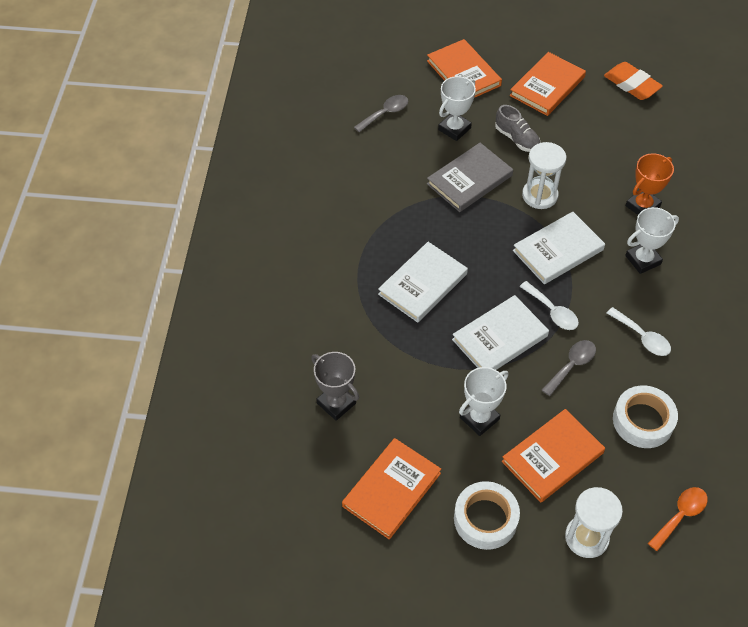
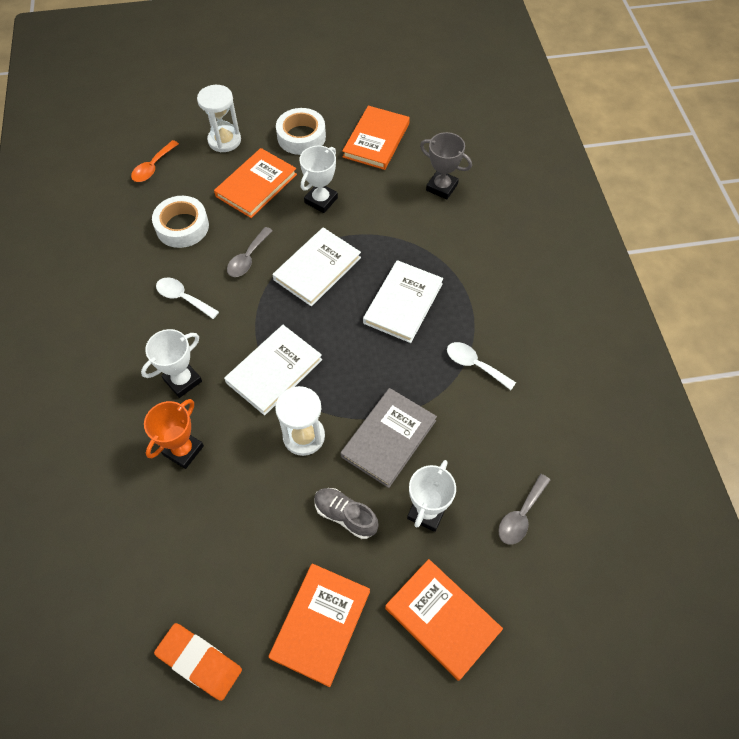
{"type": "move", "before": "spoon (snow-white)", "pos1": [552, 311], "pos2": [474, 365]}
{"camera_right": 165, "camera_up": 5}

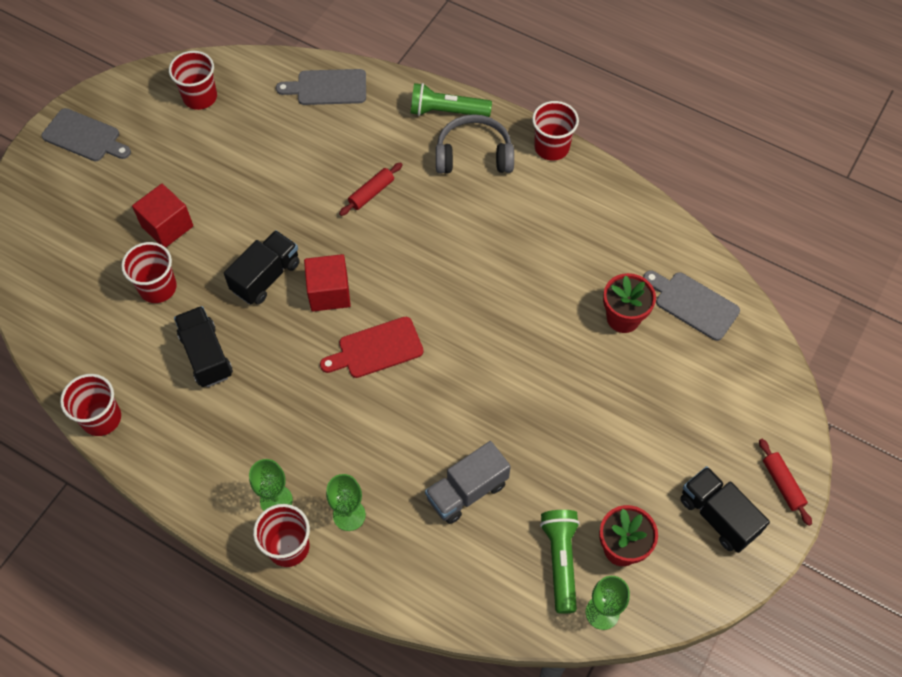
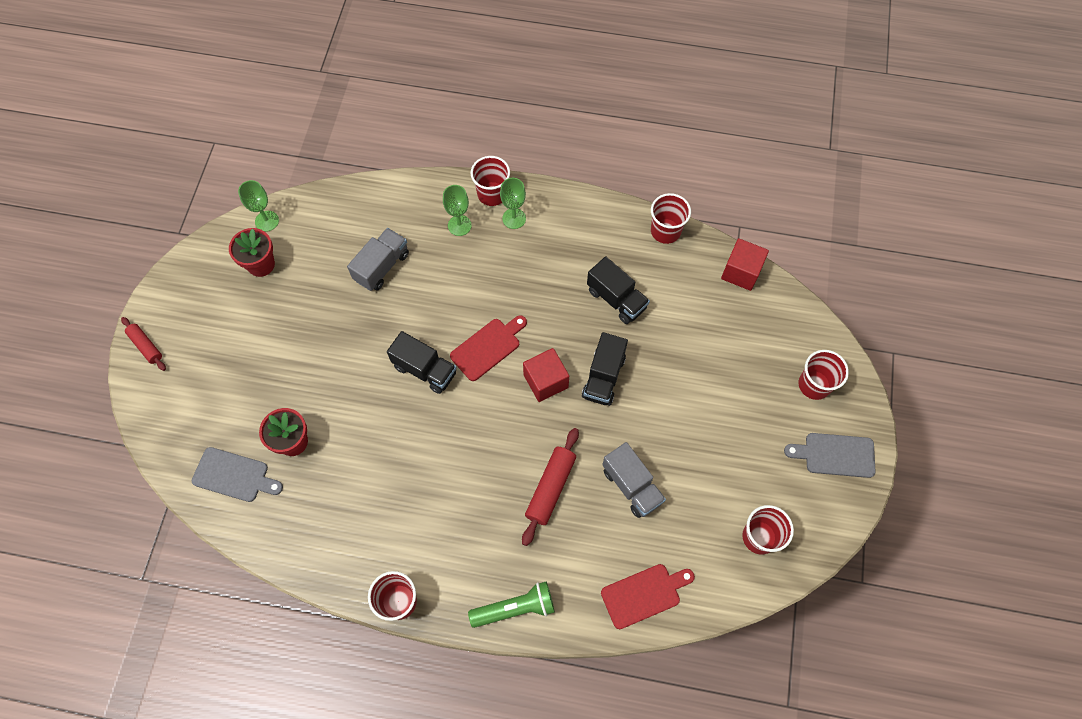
{"type": "move", "before": "beaker (crimson)", "pos1": [158, 288], "pos2": [814, 385]}
{"type": "move", "before": "block (crimson)", "pos1": [167, 226], "pos2": [741, 272]}
{"type": "recolor", "before": "cutting board (ash-grey)", "after": "cutting board (crimson)", "pos1": [328, 88], "pos2": [644, 594]}
{"type": "resize", "before": "dough roller (crimson)", "pos1": [371, 193], "pos2": [550, 488], "scale": 1.58}
{"type": "delete", "before": "headset (ash-grey)", "pos1": [474, 155]}
{"type": "delete", "before": "flashlight (leaf-green)", "pos1": [560, 561]}
{"type": "move", "before": "toy truck (black)", "pos1": [717, 516], "pos2": [425, 370]}
{"type": "insert", "after": "toy truck (ash-grey)", "pos2": [632, 486]}
{"camera_right": 160, "camera_up": 5}

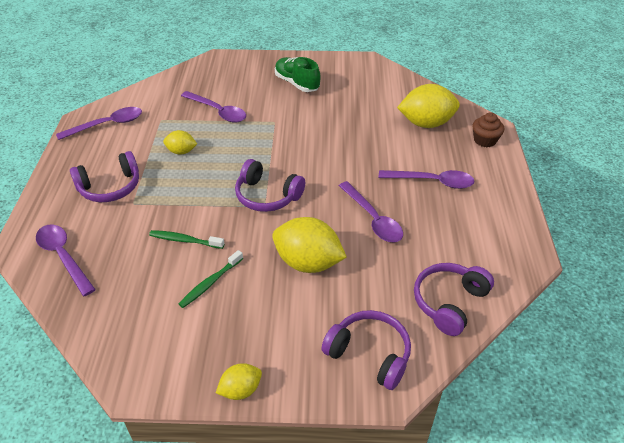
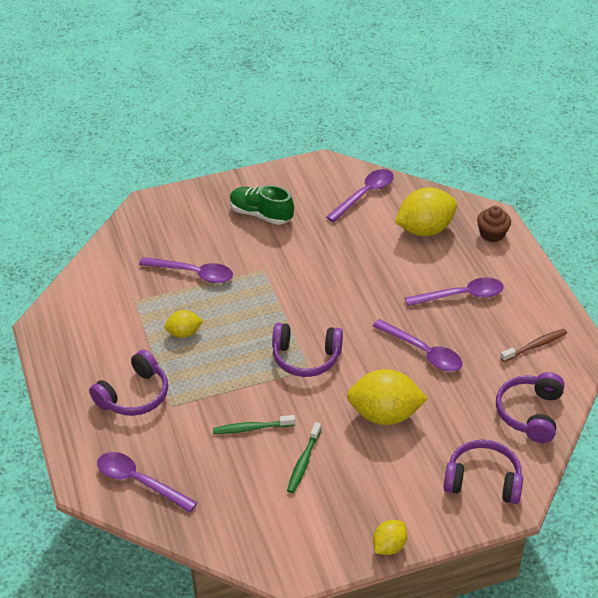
{"type": "move", "before": "spoon (royal purple)", "pos1": [107, 125], "pos2": [364, 195]}
{"type": "insert", "after": "dental brush (dark brown)", "pos2": [535, 346]}
{"camera_right": -20, "camera_up": 0}

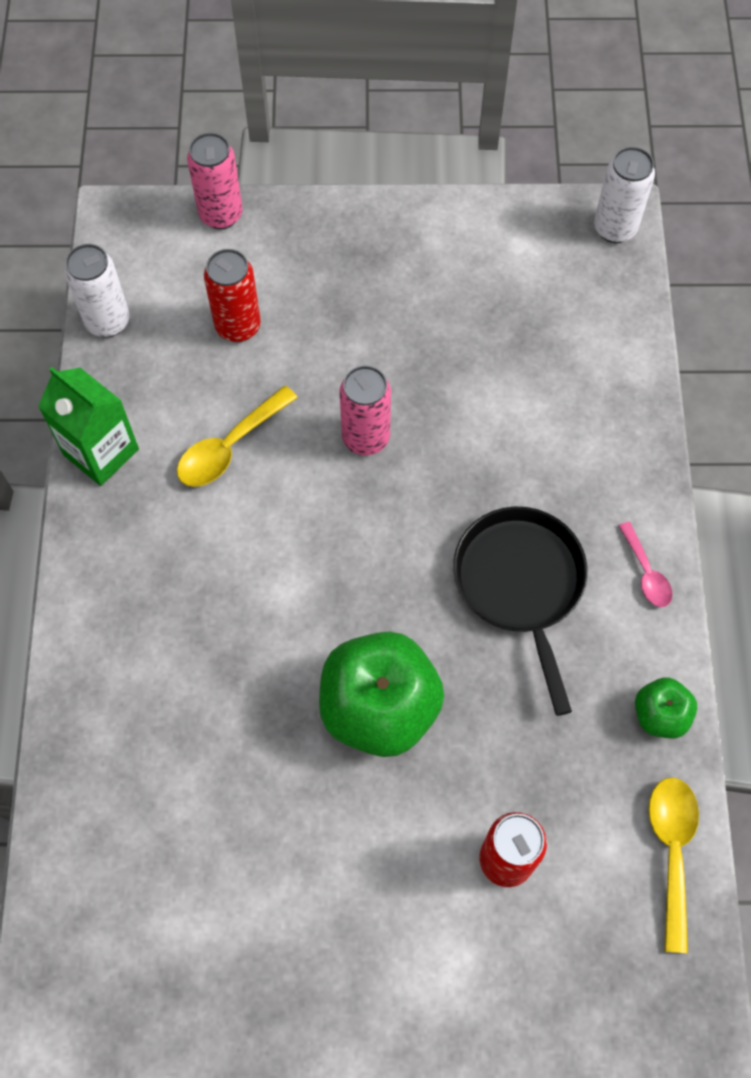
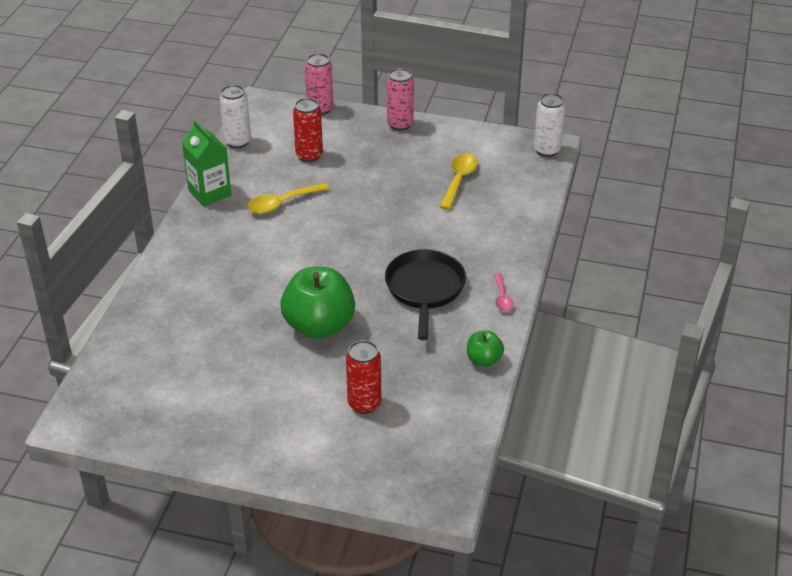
{"type": "move", "before": "can (pink)", "pos1": [365, 438], "pos2": [400, 124]}
{"type": "move", "before": "spoon (golden)", "pos1": [671, 851], "pos2": [459, 180]}
{"camera_right": 15, "camera_up": -25}

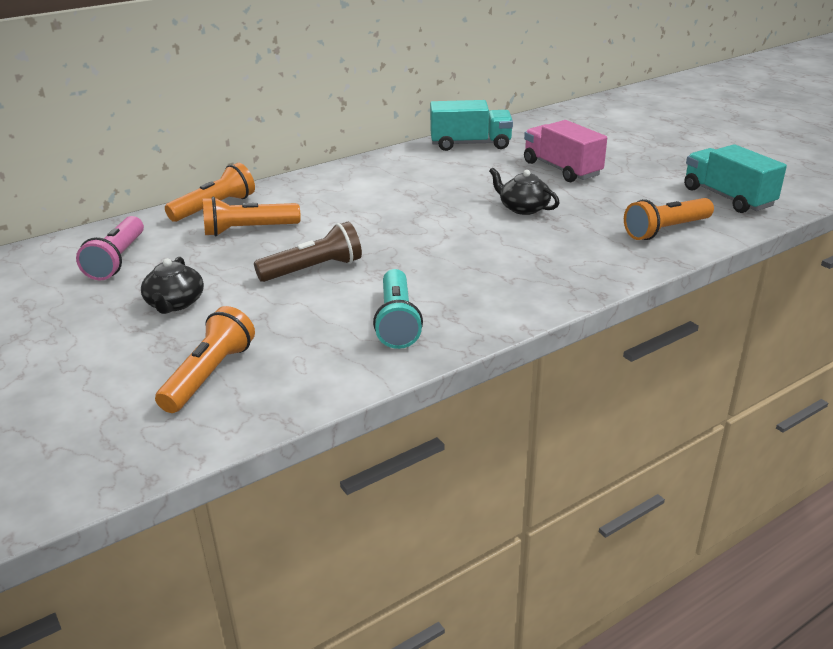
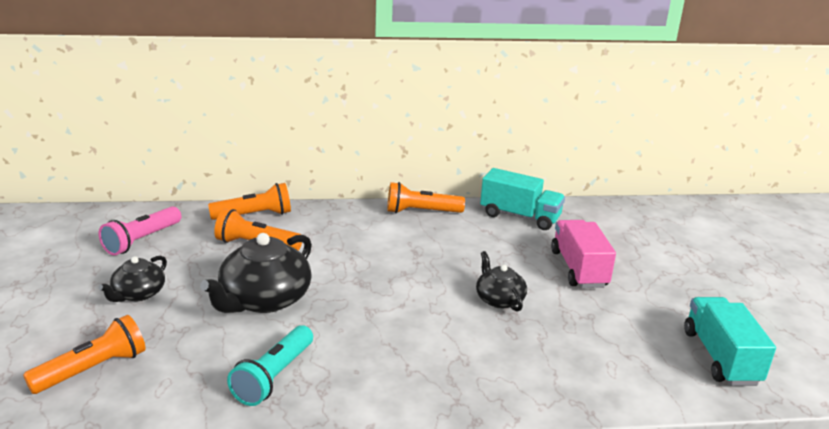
{"type": "replace", "before": "flashlight (dark brown)", "after": "tea pot (black)", "pos1": [313, 269], "pos2": [264, 299]}
{"type": "move", "before": "flashlight (orange)", "pos1": [666, 230], "pos2": [421, 212]}
{"camera_right": 25, "camera_up": -5}

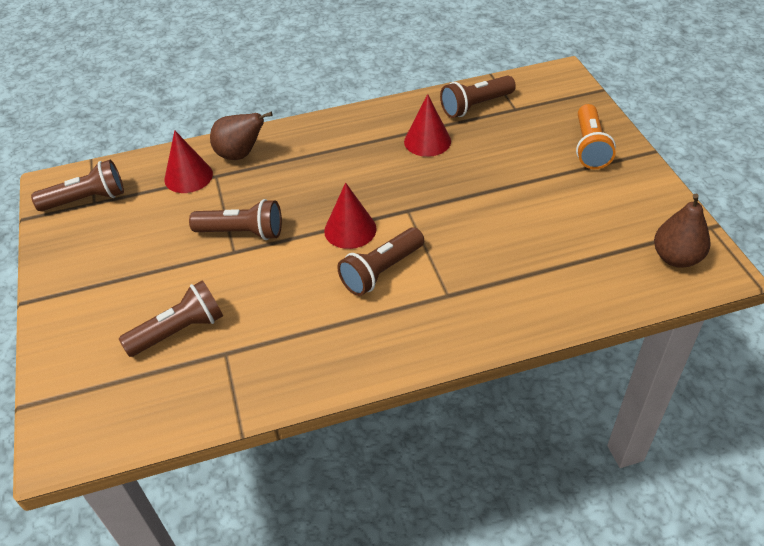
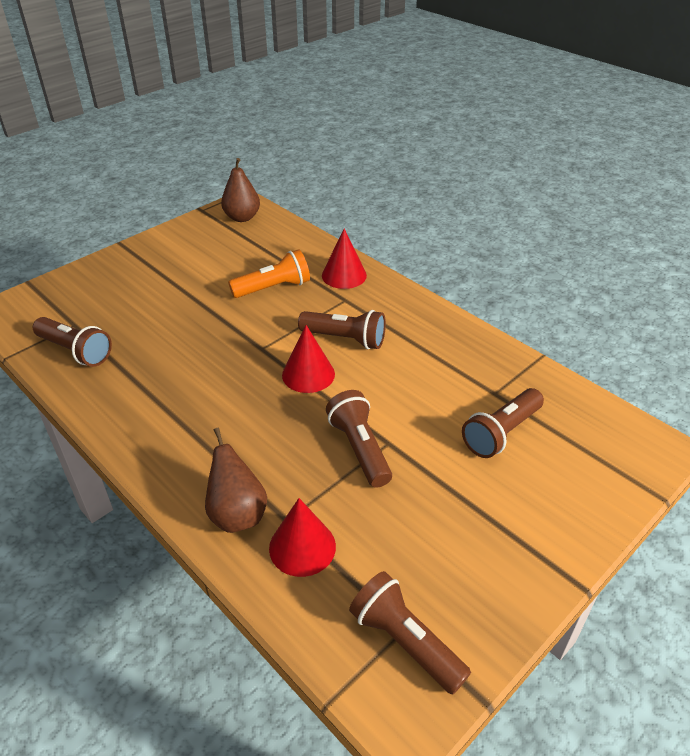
{"type": "rotate", "before": "flashlight (dark brown)", "pos1": [179, 331], "pos2": [501, 433], "turn": -75}
{"type": "move", "before": "solid cone (crimson)", "pos1": [427, 141], "pos2": [344, 275]}
{"type": "move", "before": "flashlight (orange)", "pos1": [589, 147], "pos2": [273, 288]}
{"camera_right": -120, "camera_up": -5}

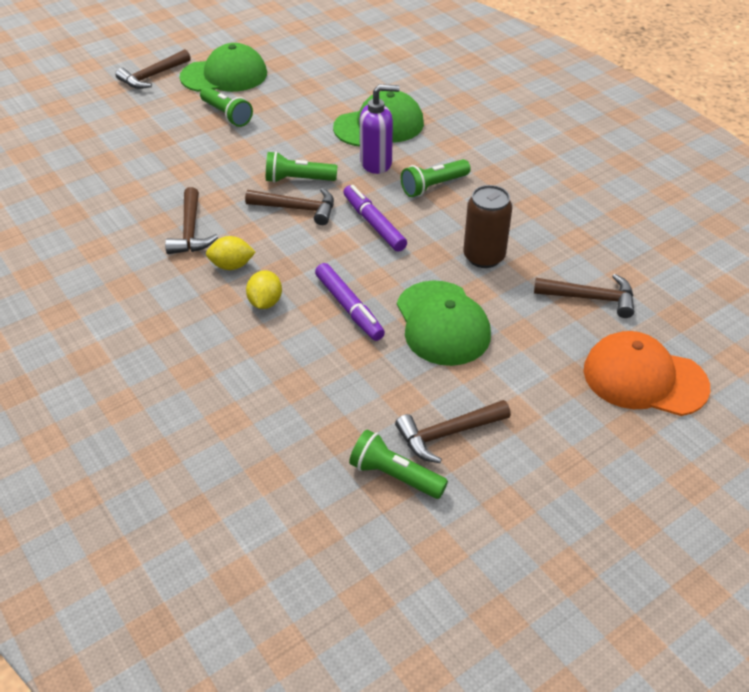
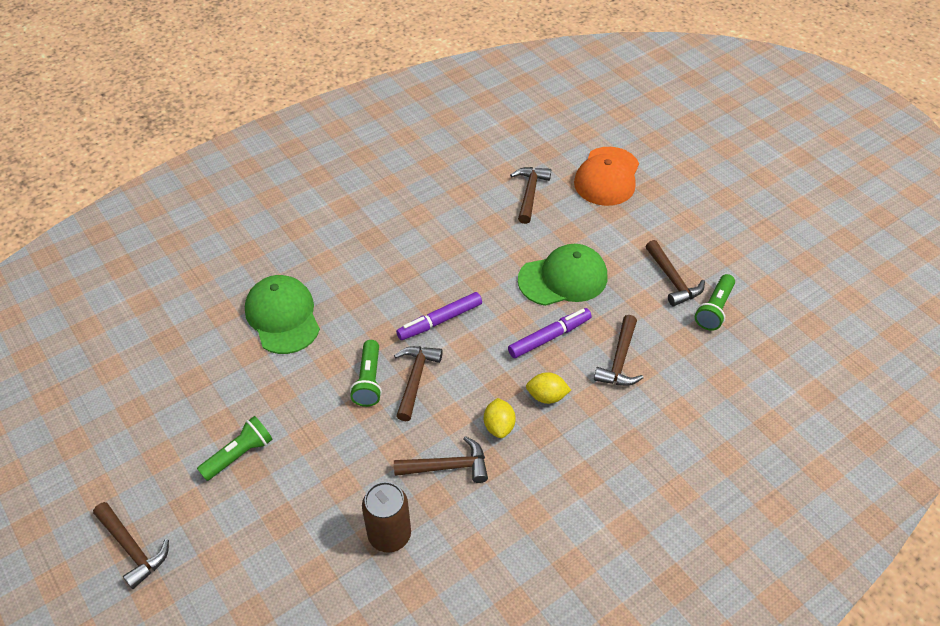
{"type": "delete", "before": "cap (leaf-green)", "pos1": [224, 75]}
{"type": "delete", "before": "soap dispenser (royal purple)", "pos1": [376, 163]}
{"type": "delete", "before": "flashlight (leaf-green)", "pos1": [433, 186]}
{"type": "move", "before": "can (dark brown)", "pos1": [484, 257], "pos2": [389, 535]}
{"type": "insert", "after": "claw hammer (dark brown)", "pos2": [619, 360]}
{"camera_right": -90, "camera_up": 5}

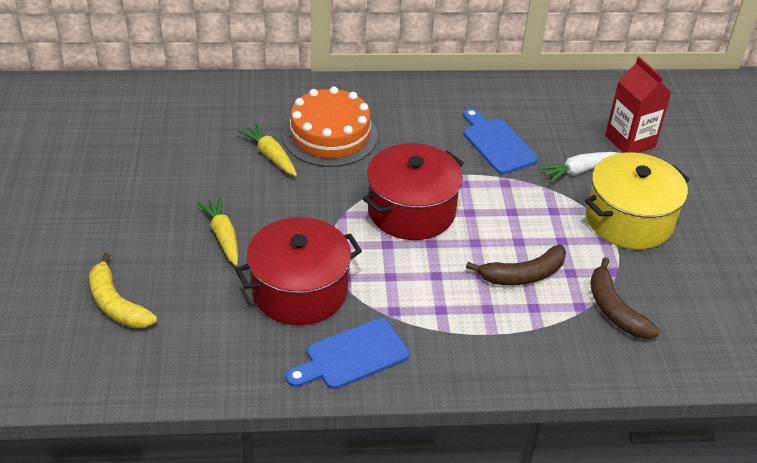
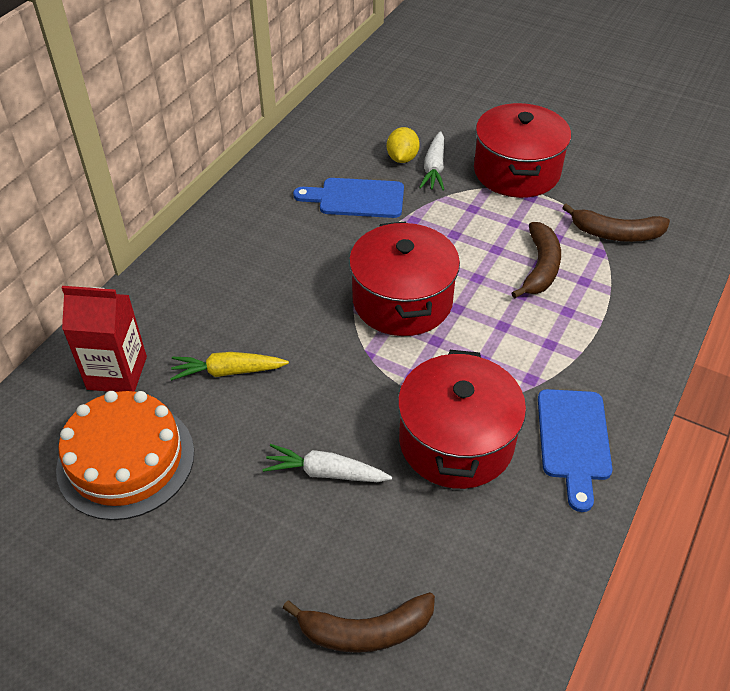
{"type": "recolor", "before": "banana (golden)", "after": "banana (dark brown)", "pos1": [116, 304], "pos2": [365, 631]}
{"type": "recolor", "before": "carrot (golden)", "after": "carrot (snow-white)", "pos1": [223, 236], "pos2": [325, 472]}
{"type": "move", "before": "cake (orange)", "pos1": [330, 135], "pos2": [126, 460]}
{"type": "recolor", "before": "cooking pot (golden)", "after": "cooking pot (crimson)", "pos1": [629, 220], "pos2": [516, 171]}
{"type": "move", "before": "milk carton (crimson)", "pos1": [630, 141], "pos2": [117, 373]}
{"type": "insert", "after": "citrus fruit (golden)", "pos2": [402, 158]}
{"camera_right": -55, "camera_up": 5}

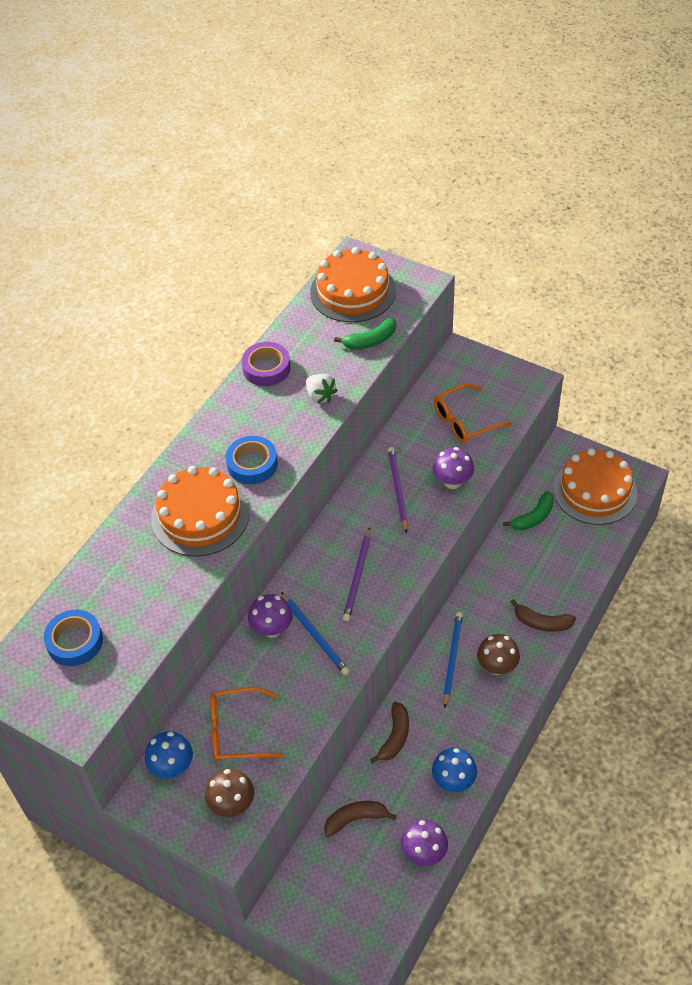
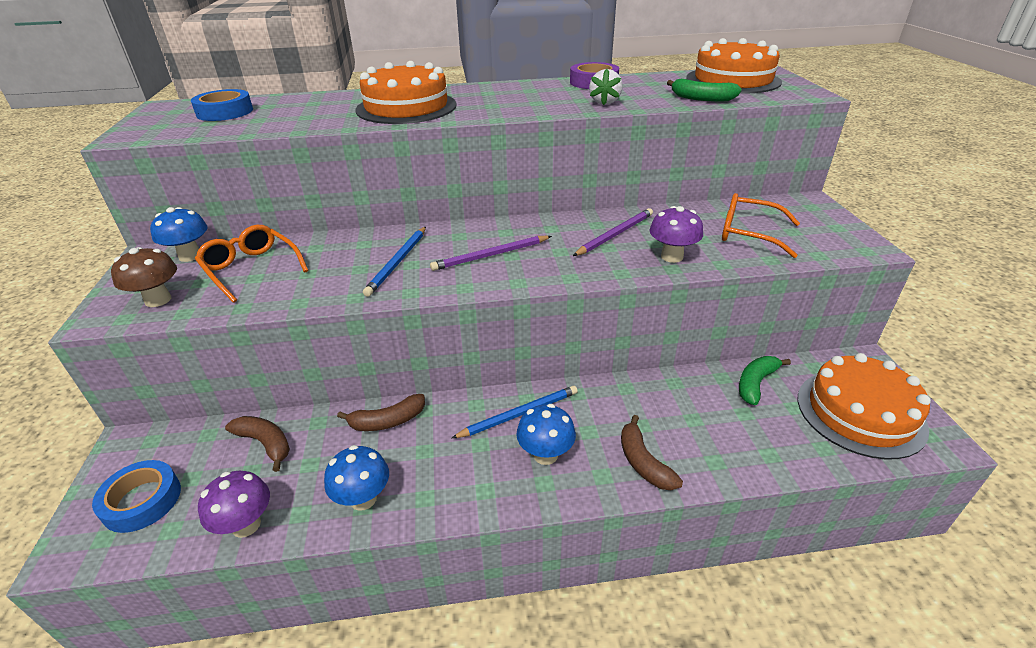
{"type": "move", "before": "roll of tape (blue)", "pos1": [252, 464], "pos2": [142, 501]}
{"type": "delete", "before": "fungus (royal purple)", "pos1": [272, 629]}
{"type": "recolor", "before": "fungus (dark brown)", "after": "fungus (blue)", "pos1": [497, 667], "pos2": [545, 455]}
{"type": "rotate", "before": "banana (leaf-green)", "pos1": [533, 517], "pos2": [755, 383], "turn": 120}
{"camera_right": 50, "camera_up": -15}

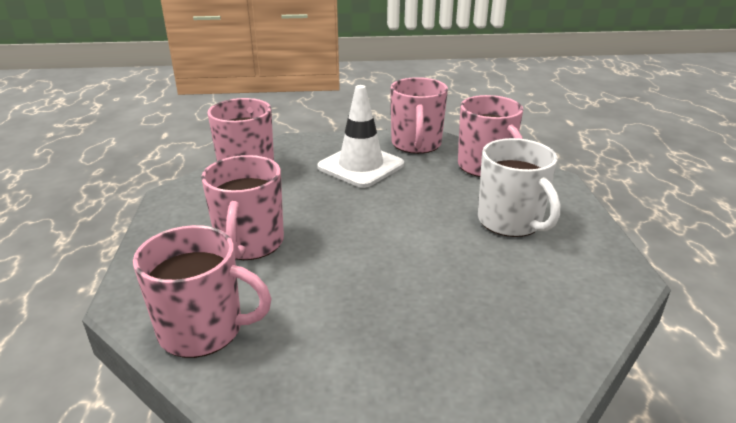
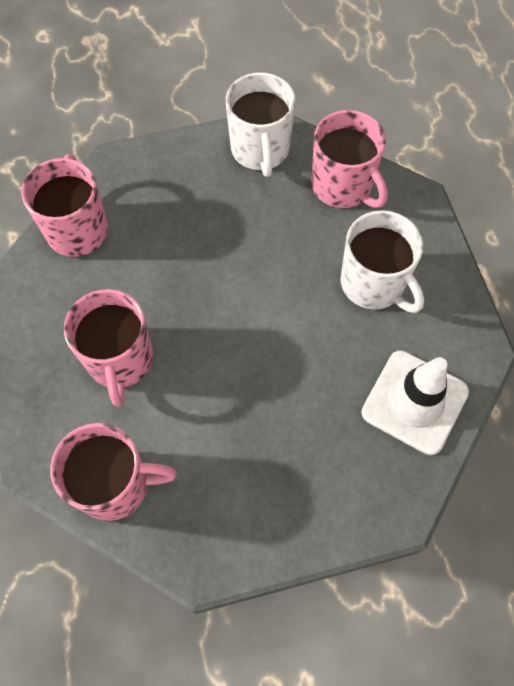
{"type": "move", "before": "road cone (snow-white)", "pos1": [361, 166], "pos2": [414, 402]}
{"type": "recolor", "before": "mug (pink)", "after": "mug (snow-white)", "pos1": [416, 144], "pos2": [260, 150]}
{"camera_right": -10, "camera_up": 35}

